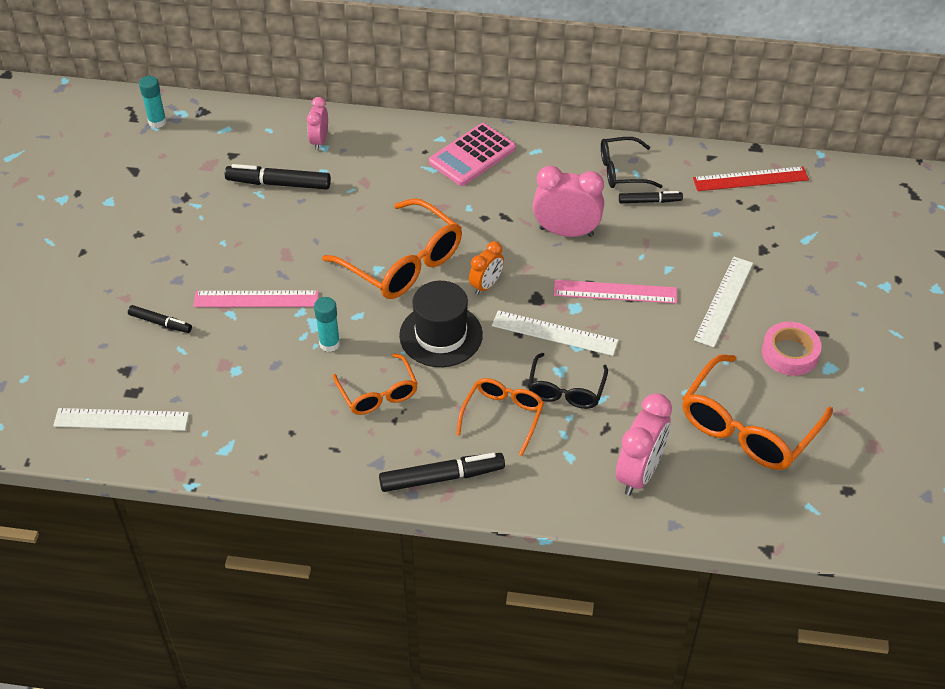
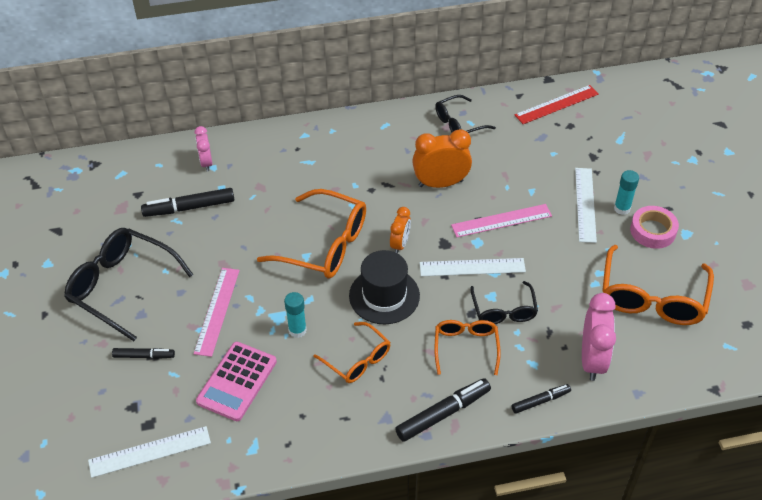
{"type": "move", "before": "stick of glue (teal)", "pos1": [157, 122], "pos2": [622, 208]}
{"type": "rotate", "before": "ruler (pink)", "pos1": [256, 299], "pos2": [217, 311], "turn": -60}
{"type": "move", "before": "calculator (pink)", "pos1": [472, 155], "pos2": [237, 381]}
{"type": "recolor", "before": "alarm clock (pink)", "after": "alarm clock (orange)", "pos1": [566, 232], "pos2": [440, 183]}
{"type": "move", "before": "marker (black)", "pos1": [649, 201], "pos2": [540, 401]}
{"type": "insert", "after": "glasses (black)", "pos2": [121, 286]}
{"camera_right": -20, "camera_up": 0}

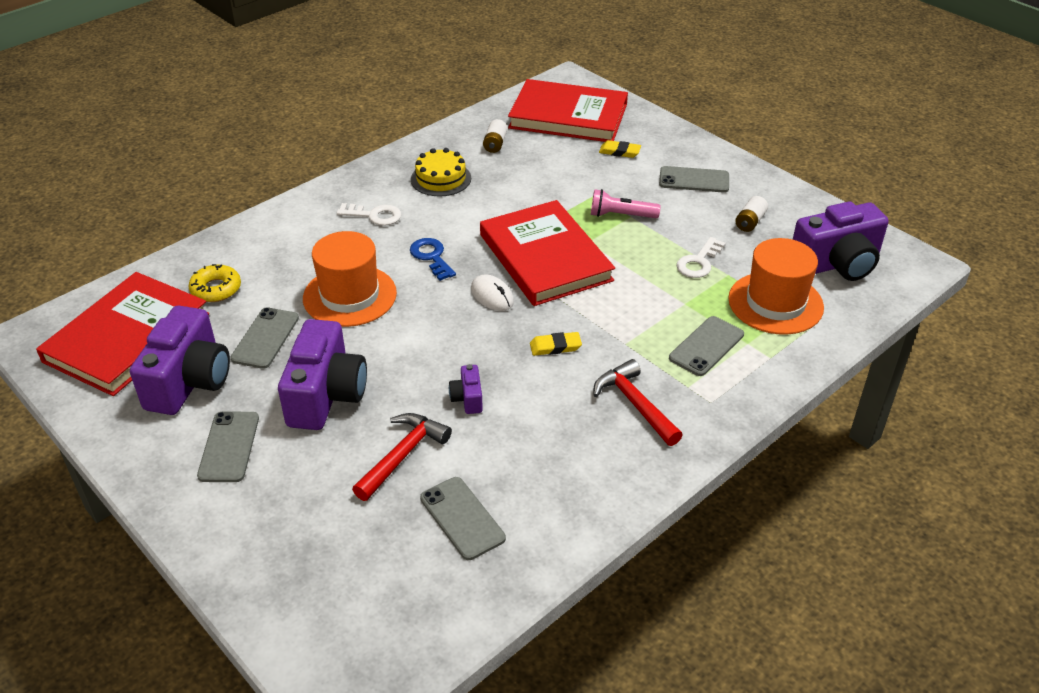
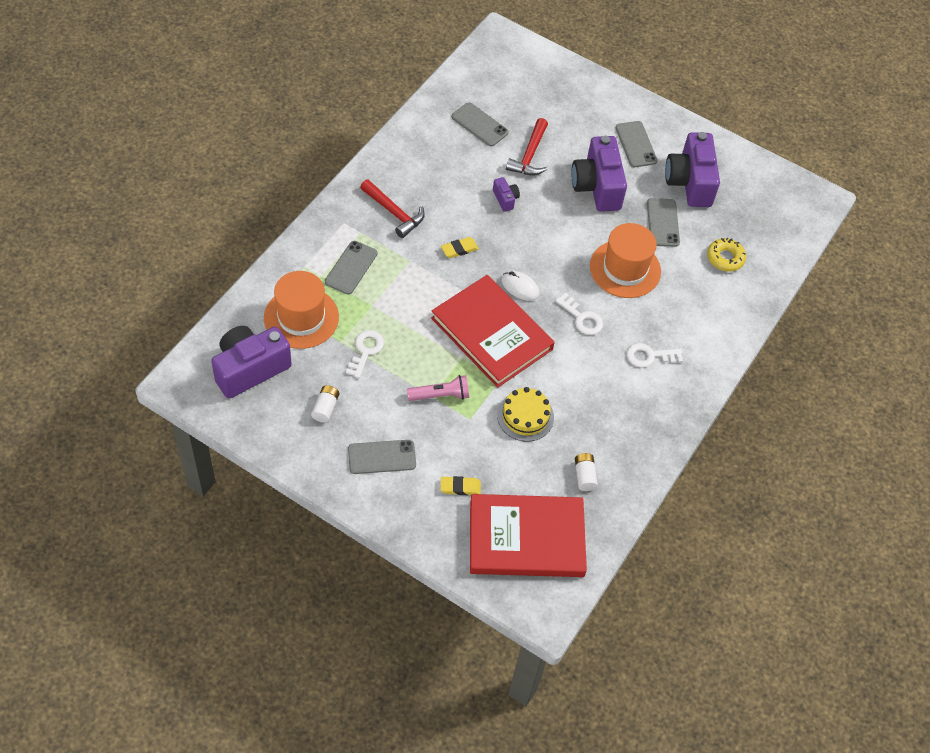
{"type": "delete", "before": "hardback (crimson)", "pos1": [127, 337]}
{"type": "recolor", "before": "latchkey (blue)", "after": "latchkey (snow-white)", "pos1": [431, 257], "pos2": [582, 318]}
{"type": "move", "before": "cake (golden)", "pos1": [441, 178], "pos2": [525, 416]}
{"camera_right": 160, "camera_up": 15}

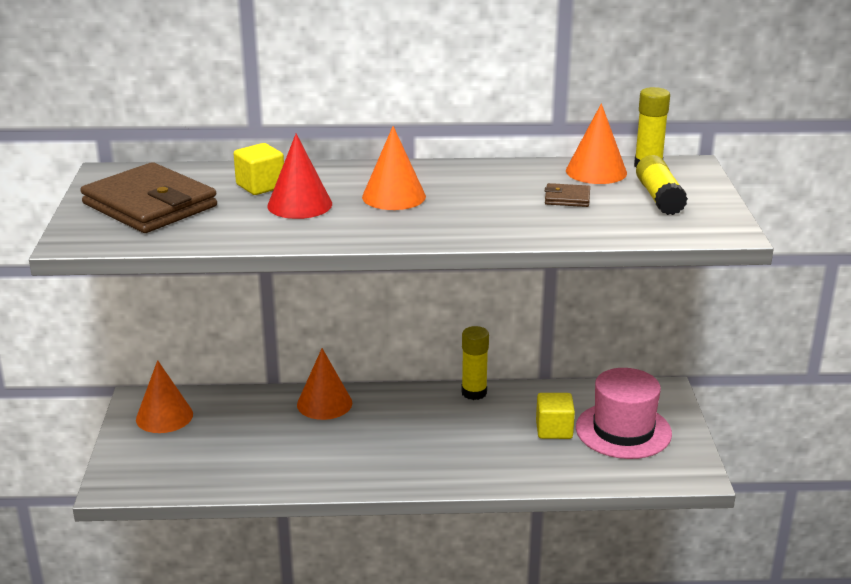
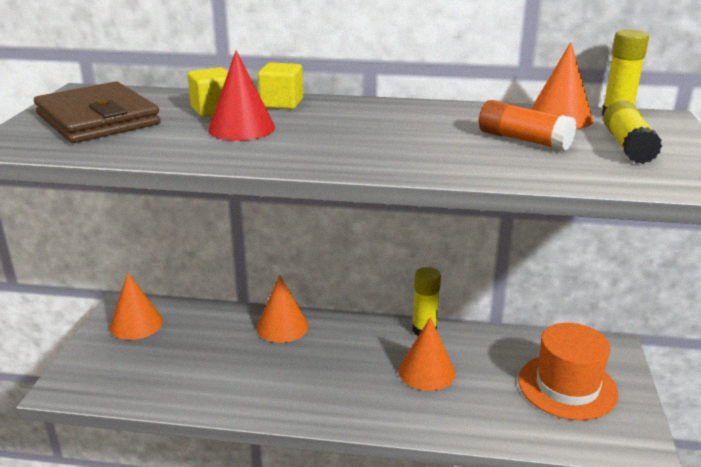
{"type": "move", "before": "solid cone (orange)", "pos1": [394, 196], "pos2": [426, 372]}
{"type": "move", "before": "block (golden)", "pos1": [554, 430], "pos2": [281, 103]}
{"type": "replace", "before": "wallet (dark brown)", "after": "stick of glue (orange)", "pos1": [567, 198], "pos2": [523, 140]}
{"type": "recolor", "before": "tall hat (pink)", "after": "tall hat (orange)", "pos1": [623, 430], "pos2": [567, 386]}
{"camera_right": 10, "camera_up": 0}

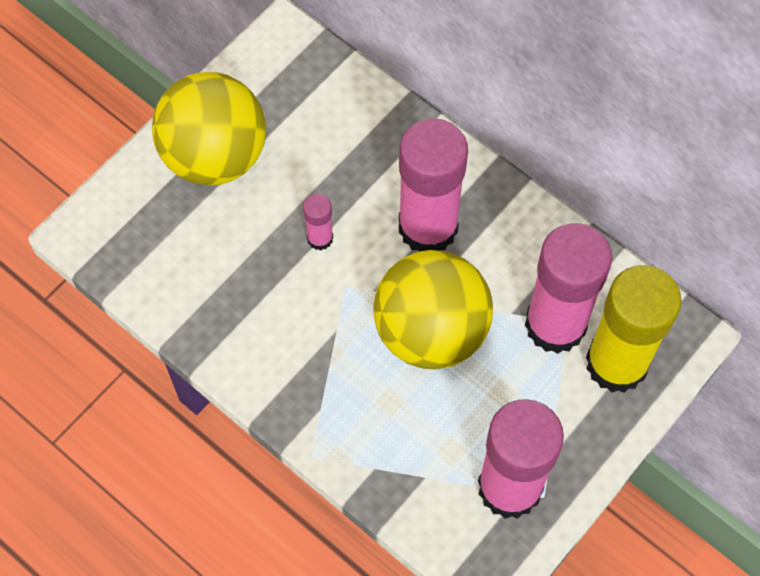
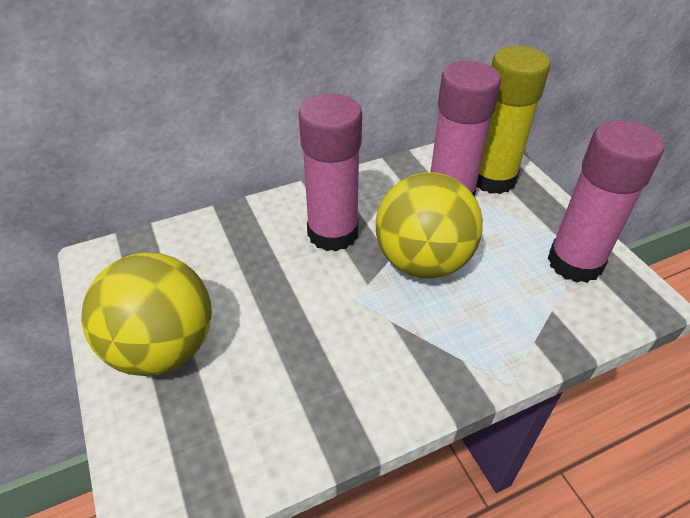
{"type": "delete", "before": "stick of glue (pink)", "pos1": [320, 238]}
{"camera_right": -65, "camera_up": -20}

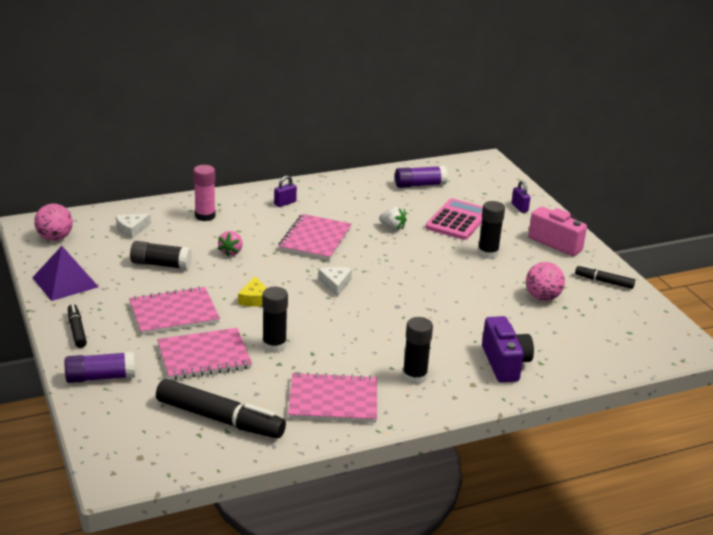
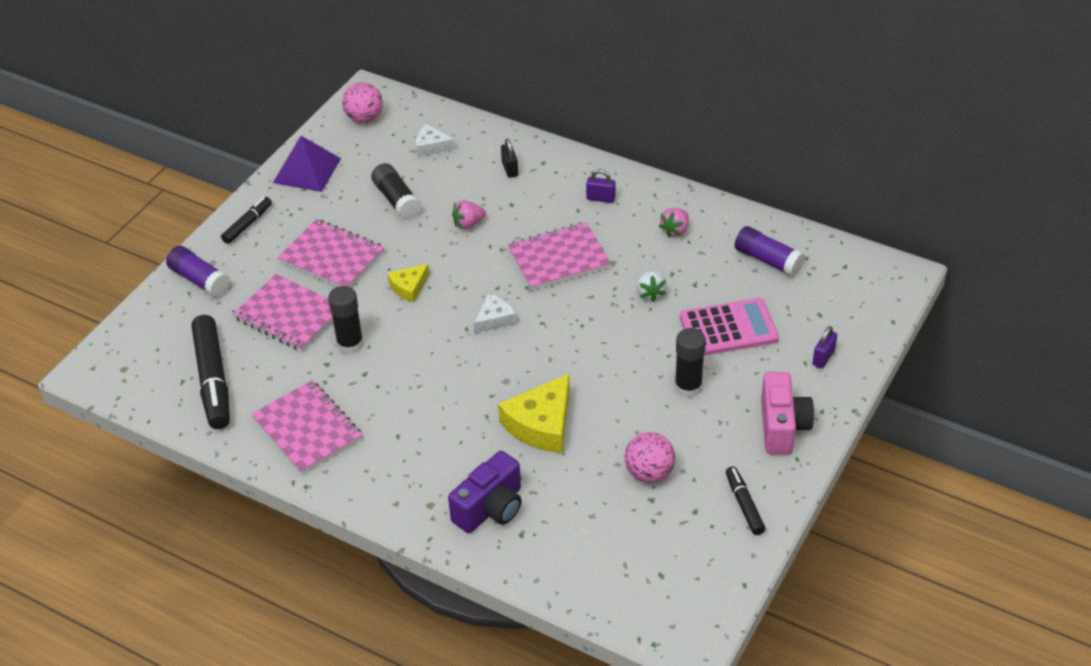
{"type": "replace", "before": "stick of glue (pink)", "after": "lock (black)", "pos1": [205, 216], "pos2": [510, 169]}
{"type": "delete", "before": "stick of glue (black)", "pos1": [414, 377]}
{"type": "insert", "after": "cheese wedge (golden)", "pos2": [541, 424]}
{"type": "insert", "after": "strawberry (pink)", "pos2": [675, 230]}
{"camera_right": 55, "camera_up": 15}

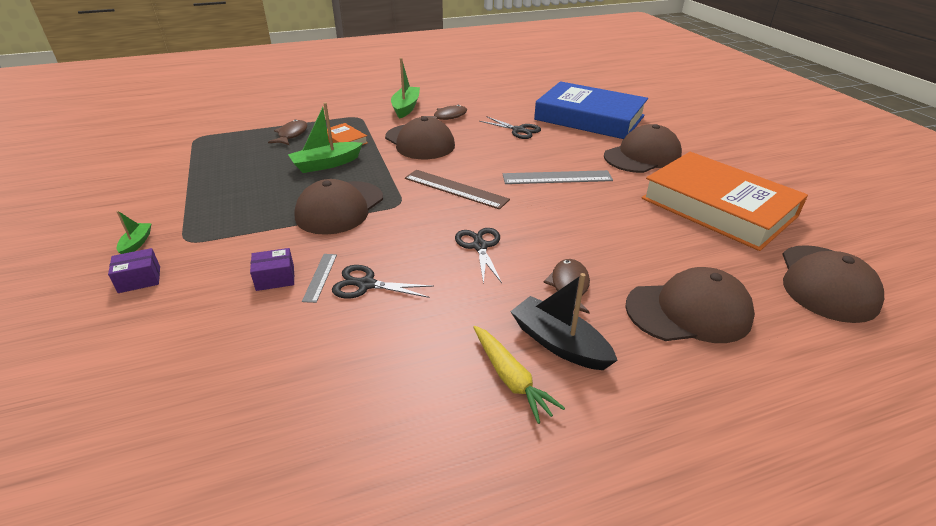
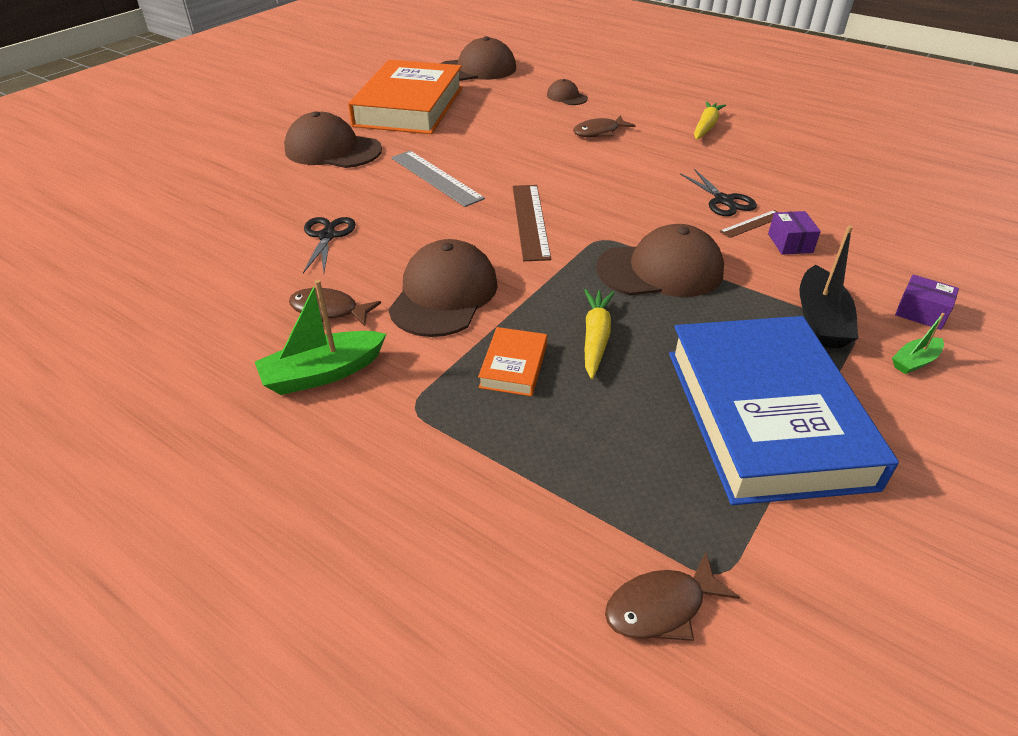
{"type": "rotate", "before": "package (royal purple)", "pos1": [275, 278], "pos2": [790, 243], "turn": 45}
{"type": "move", "before": "toy fish (dark brown)", "pos1": [291, 135], "pos2": [661, 607]}
{"type": "replace", "before": "boat (leaf-green)", "after": "carrot (golden)", "pos1": [326, 164], "pos2": [595, 338]}
{"type": "recolor", "before": "ruler (ash-grey)", "after": "ruler (dark brown)", "pos1": [320, 277], "pos2": [752, 224]}
{"type": "delete", "before": "pair of scissors (black)", "pos1": [479, 246]}
{"type": "move", "before": "boat (black)", "pos1": [559, 343], "pos2": [820, 320]}
{"type": "move", "before": "hardback (blue)", "pos1": [589, 118], "pos2": [766, 416]}
{"type": "resize", "before": "cap (dark brown)", "pos1": [688, 311], "pos2": [566, 97], "scale": 0.51}
{"camera_right": -125, "camera_up": 5}

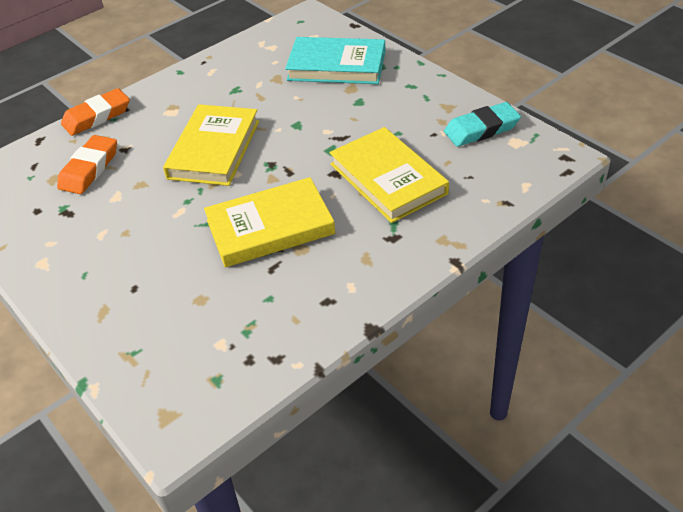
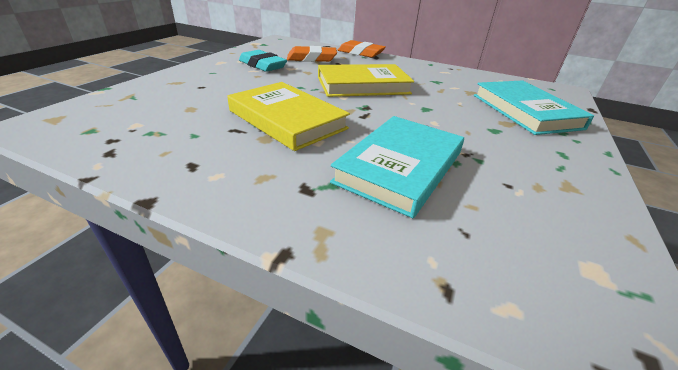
{"type": "recolor", "before": "hardback (golden)", "after": "hardback (teal)", "pos1": [388, 179], "pos2": [400, 167]}
{"type": "move", "before": "eraser (teal)", "pos1": [481, 129], "pos2": [262, 65]}
{"camera_right": 60, "camera_up": -10}

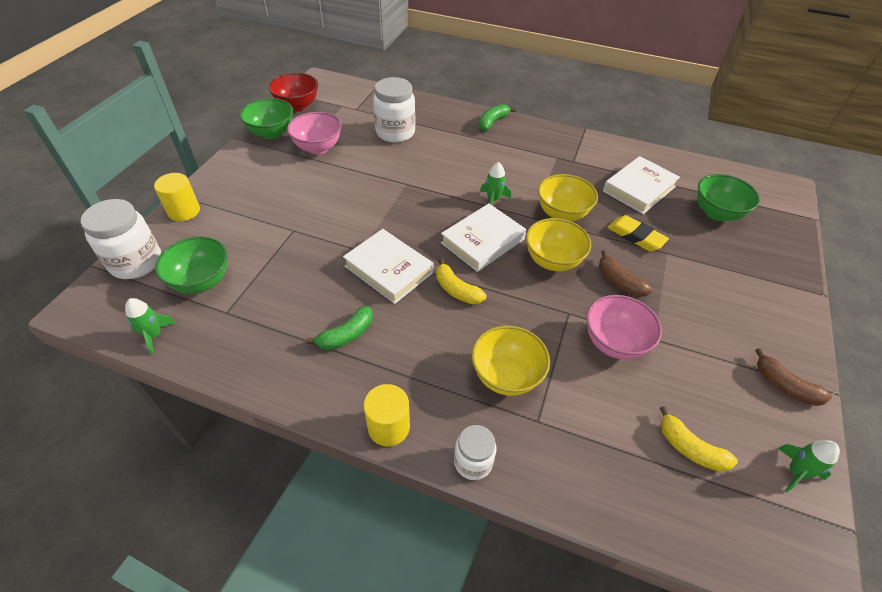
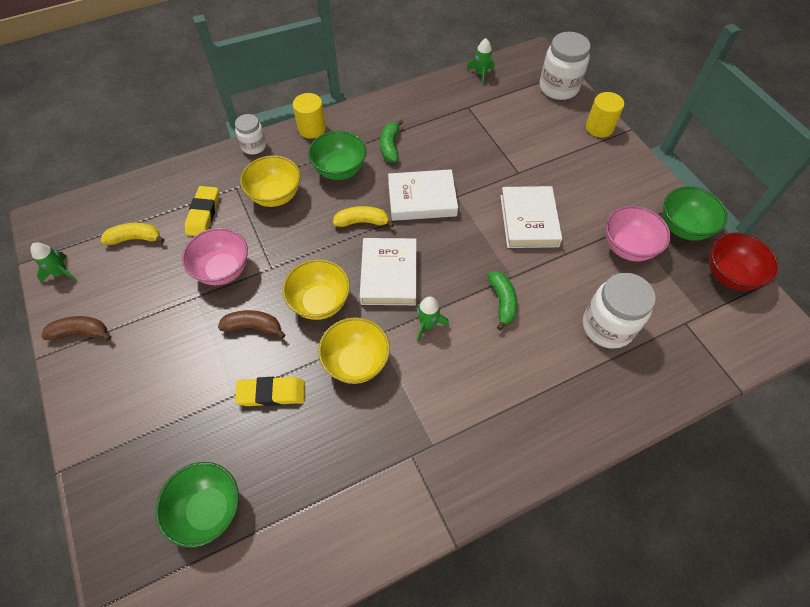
{"type": "move", "before": "bowl (leaf-green)", "pos1": [201, 281], "pos2": [339, 170]}
{"type": "move", "before": "banana (leaf-green)", "pos1": [492, 122], "pos2": [502, 302]}
{"type": "move", "before": "hardback (snow-white)", "pos1": [639, 189], "pos2": [528, 220]}
{"type": "insert", "after": "eraser (golden)", "pos2": [203, 214]}
{"camera_right": 135, "camera_up": 10}

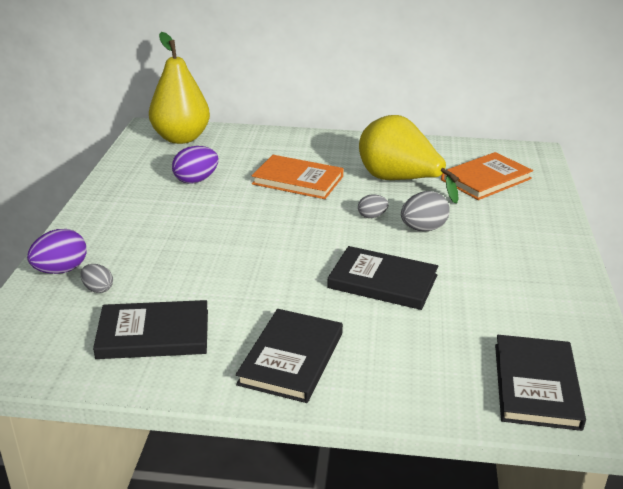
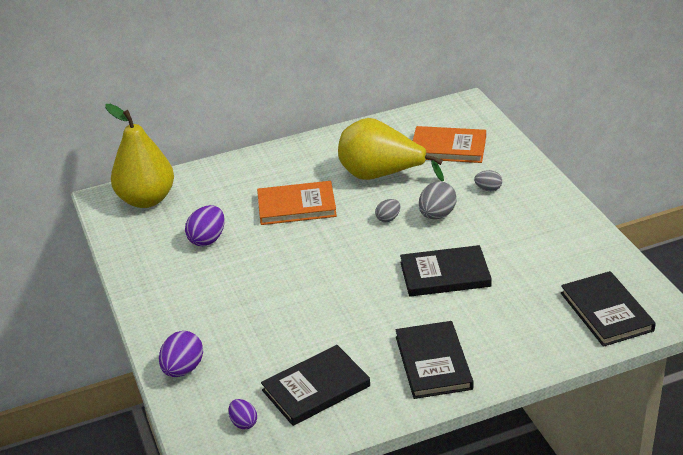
{"type": "move", "before": "egg (ash-grey)", "pos1": [98, 289], "pos2": [488, 189]}
{"type": "rotate", "before": "hardback (orange)", "pos1": [486, 179], "pos2": [448, 148], "turn": 75}
{"type": "insert", "after": "egg (royal purple)", "pos2": [243, 423]}
{"camera_right": -25, "camera_up": 5}

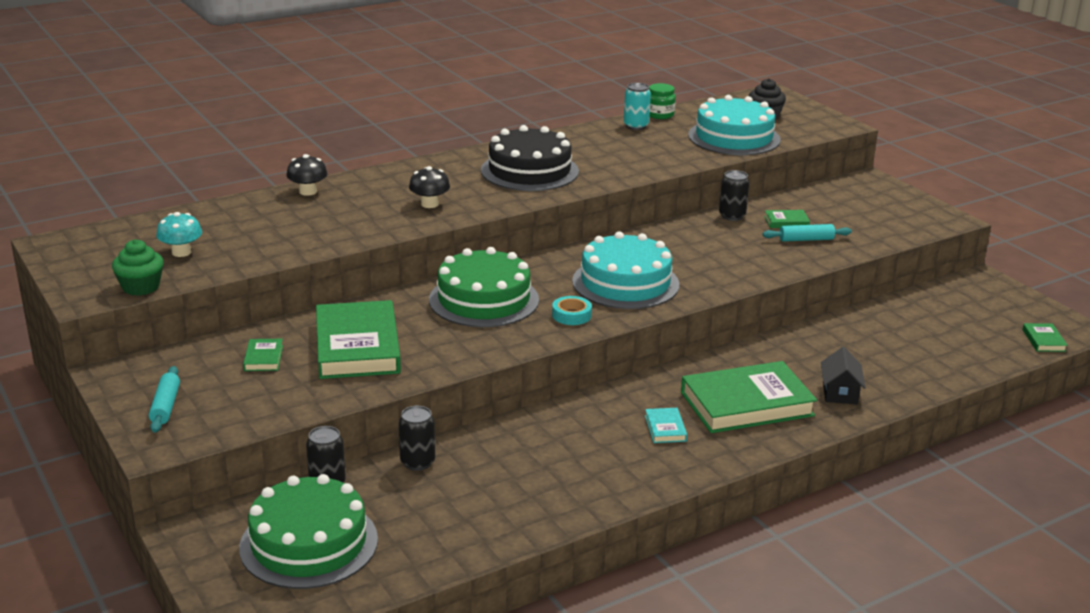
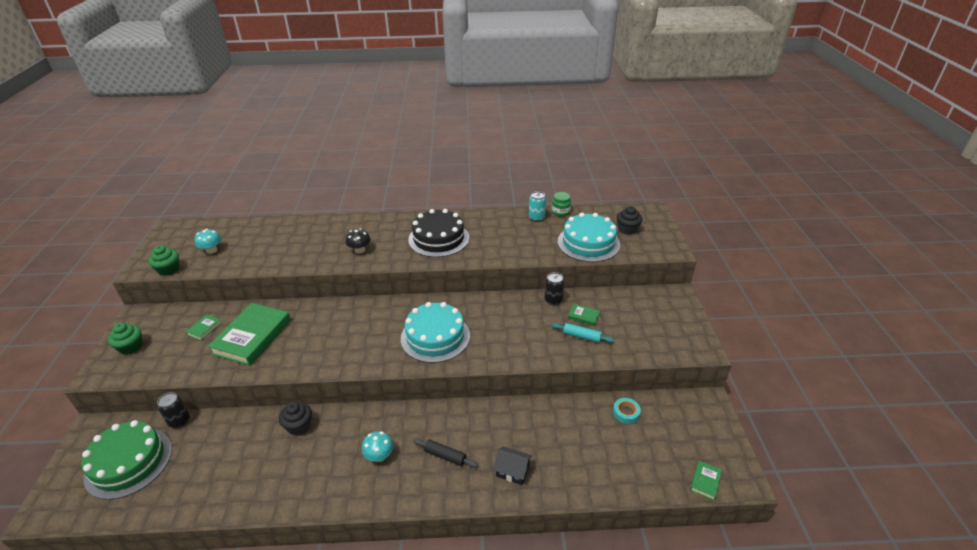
{"type": "replace", "before": "dough roller (teal)", "after": "muffin (leaf-green)", "pos1": [166, 406], "pos2": [131, 347]}
{"type": "delete", "before": "fungus (black)", "pos1": [308, 192]}
{"type": "delete", "before": "can (black)", "pos1": [417, 462]}
{"type": "delete", "before": "cake (leaf-green)", "pos1": [484, 300]}
{"type": "move", "before": "roll of tape (teal)", "pos1": [571, 315], "pos2": [626, 413]}
{"type": "replace", "before": "hardback (teal)", "after": "fungus (teal)", "pos1": [665, 428], "pos2": [379, 456]}
{"type": "replace", "before": "hardback (leaf-green)", "after": "dough roller (black)", "pos1": [746, 404], "pos2": [445, 456]}
{"type": "rotate", "before": "house (black)", "pos1": [840, 393], "pos2": [512, 471], "turn": 75}
{"type": "insert", "after": "muffin (black)", "pos2": [299, 426]}
{"camera_right": 30, "camera_up": 10}

